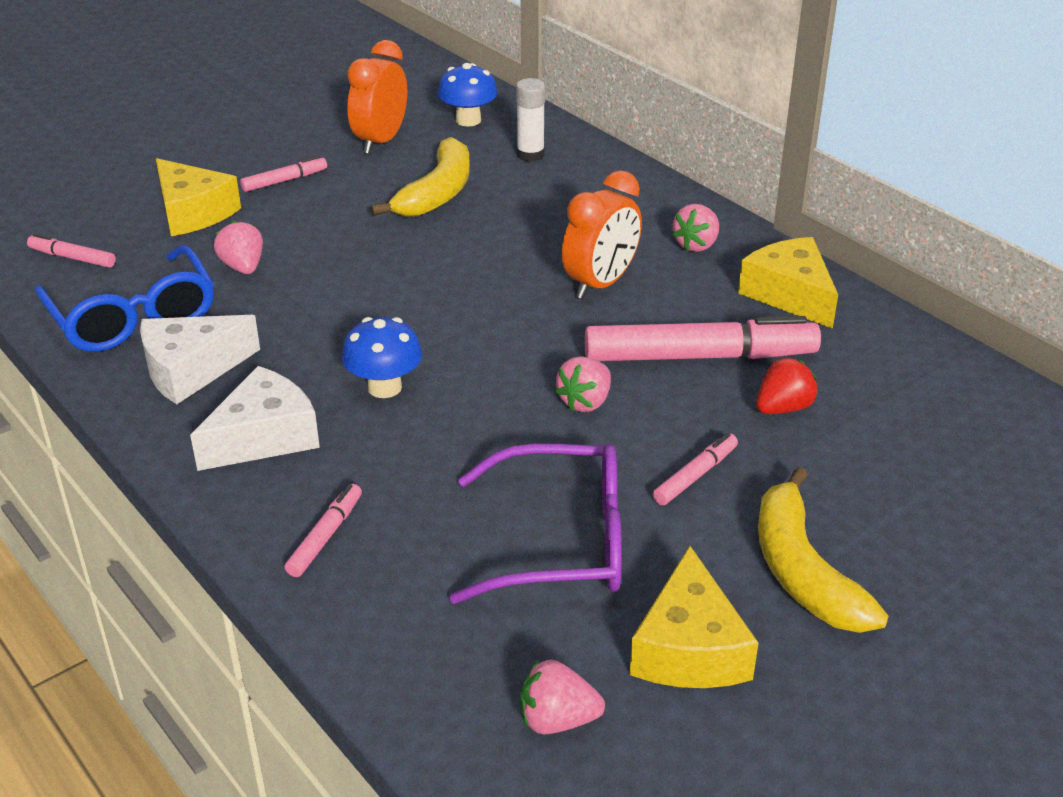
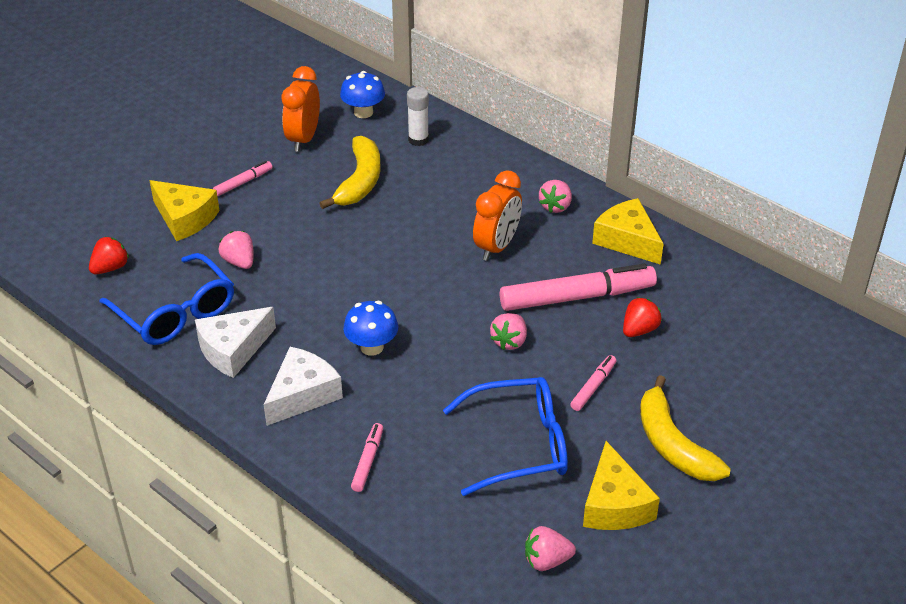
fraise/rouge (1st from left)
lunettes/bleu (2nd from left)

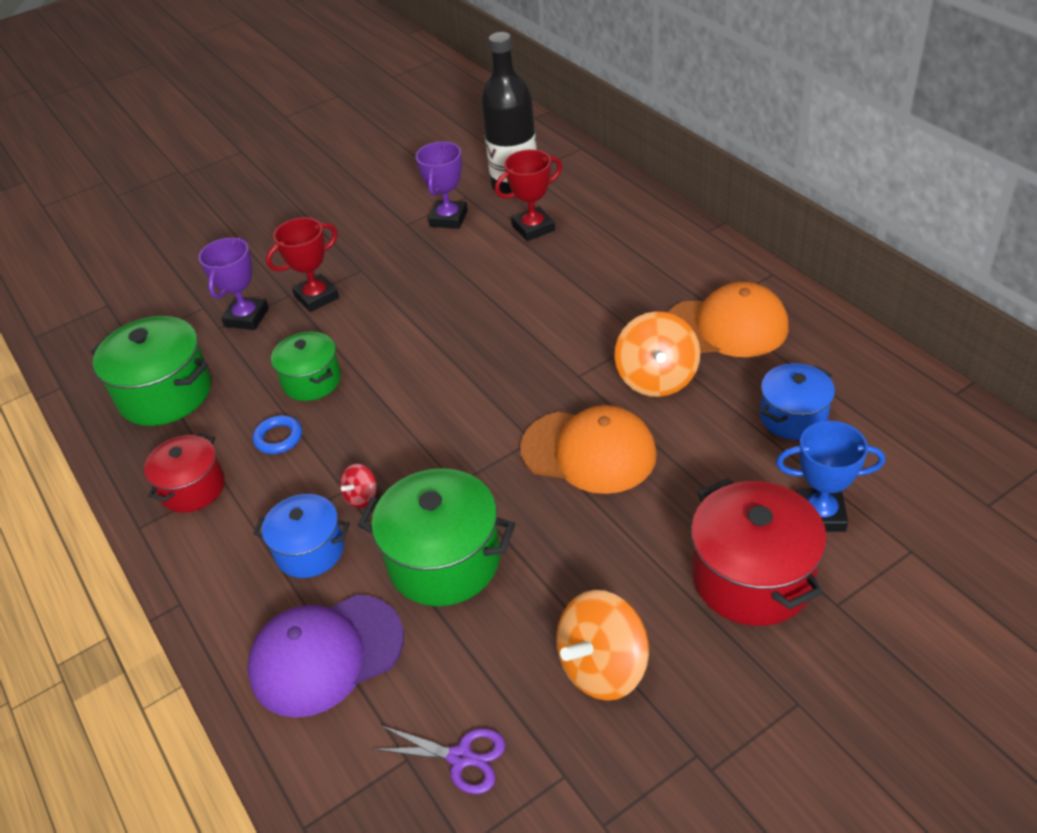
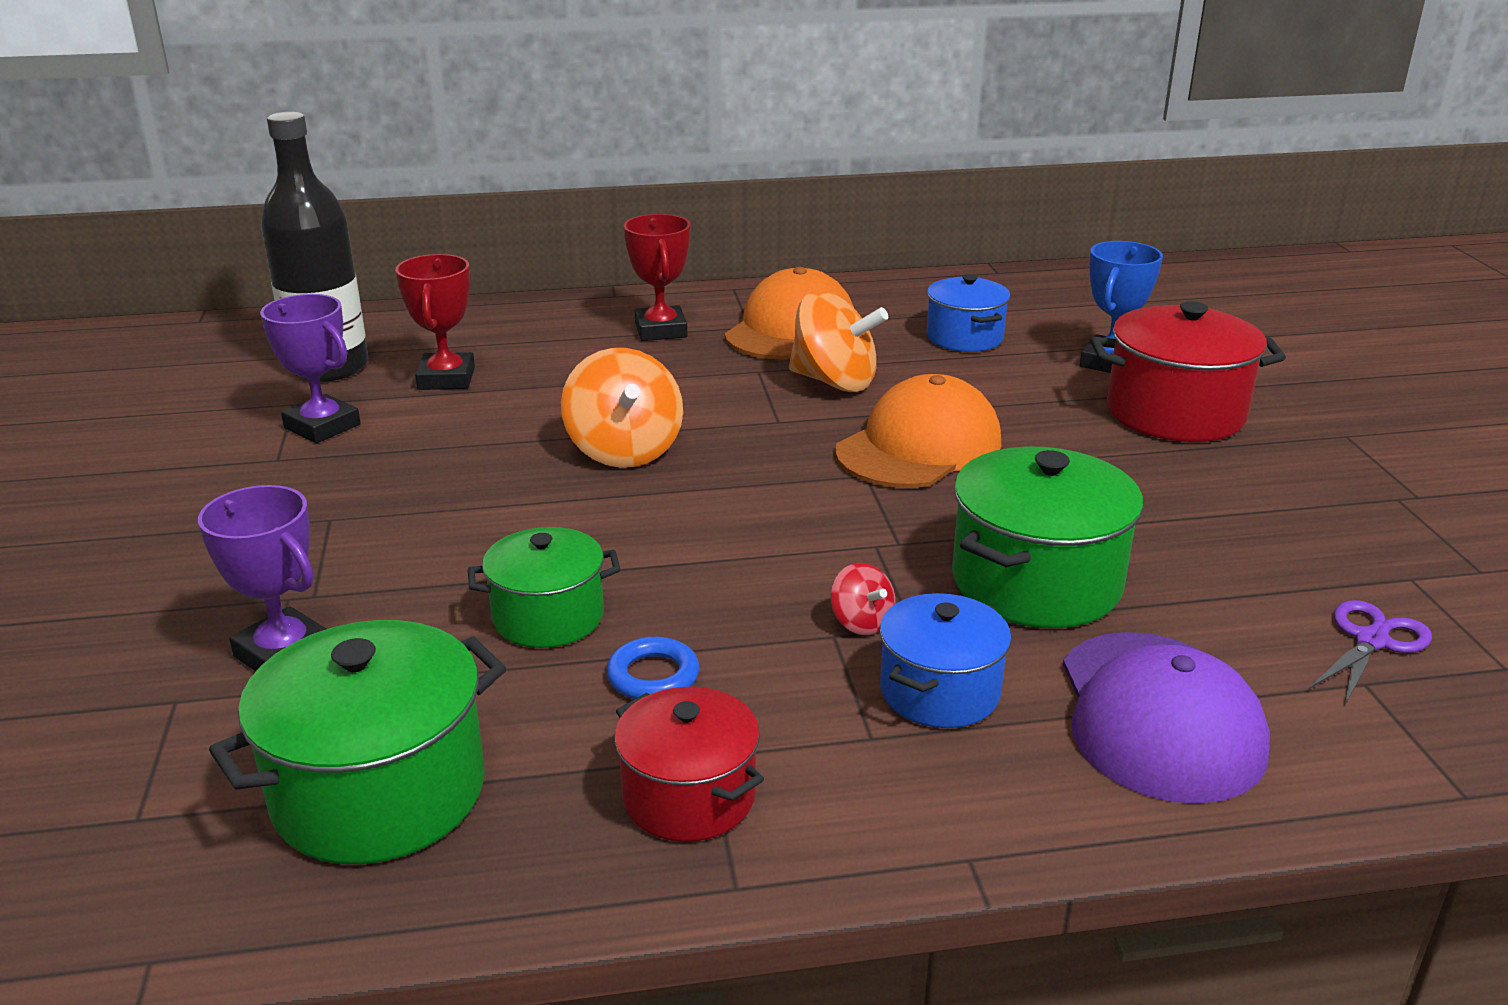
toupie/orange (1st from left)
trophée/rouge (2nd from left)

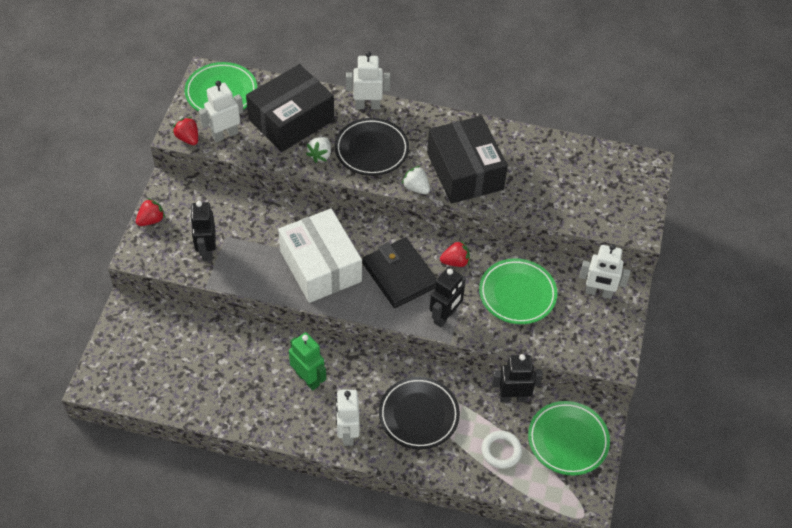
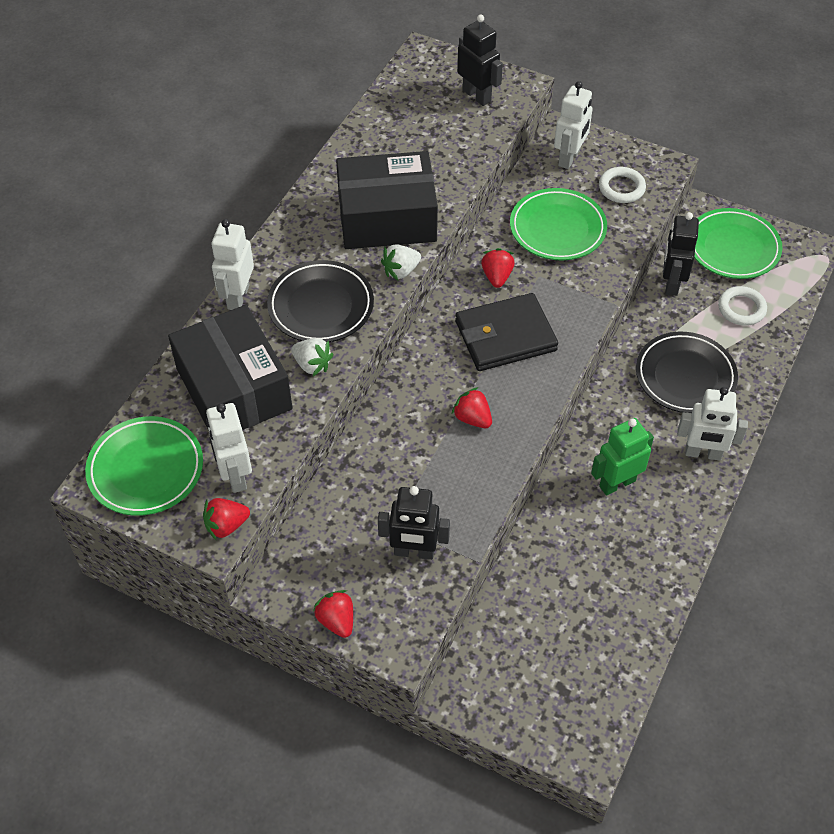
fraise/rouge (3rd from left)
robot/noir (2nd from left)
anneau/blanc (1st from left)

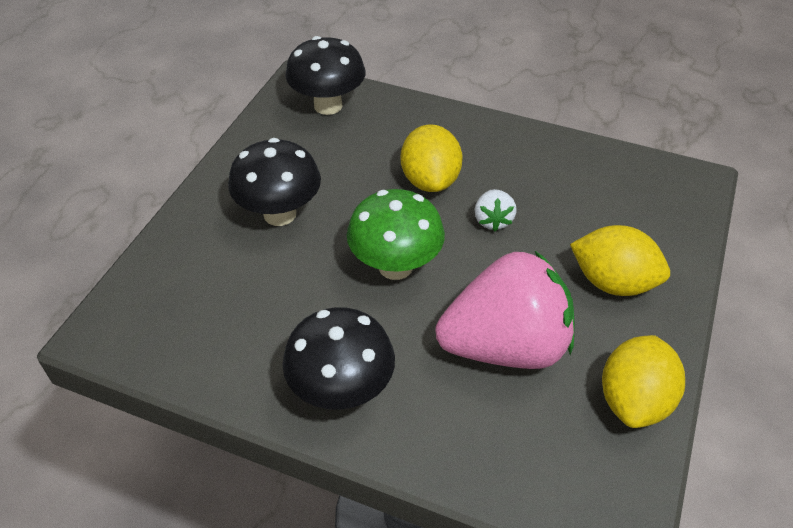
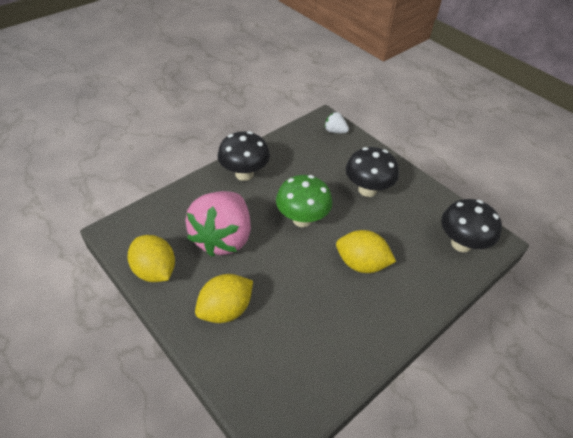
fraise/blanc

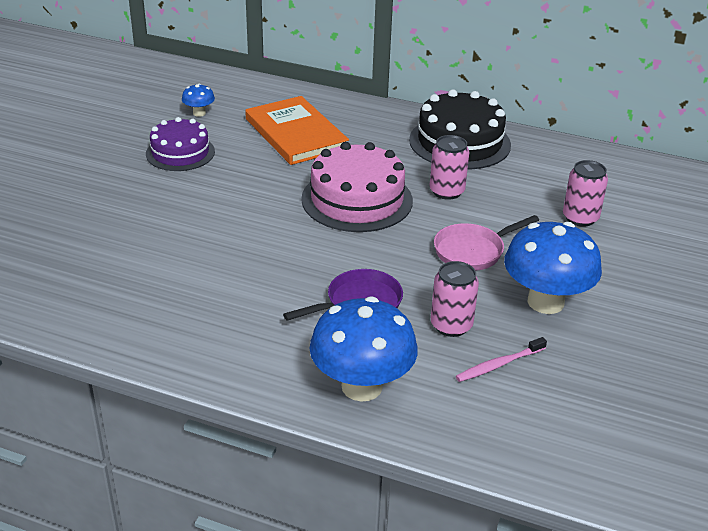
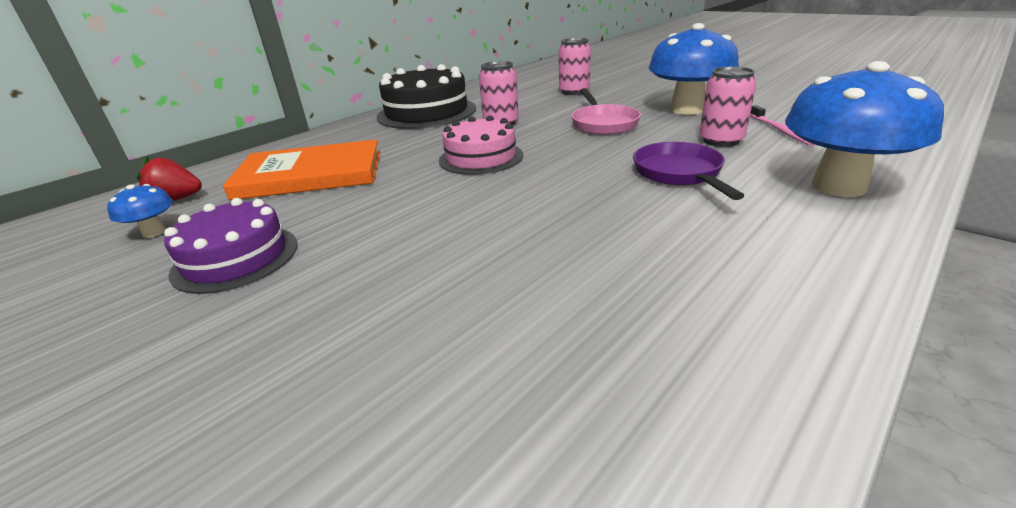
fraise/rouge
gâteau/rose

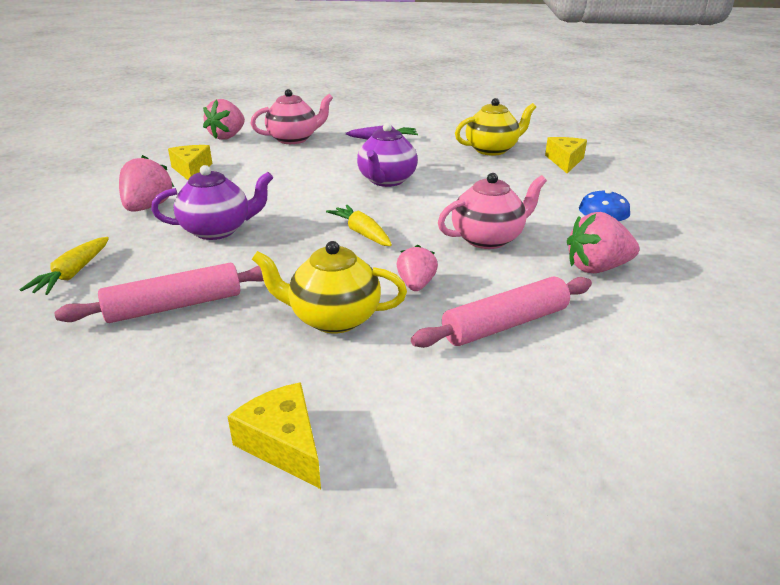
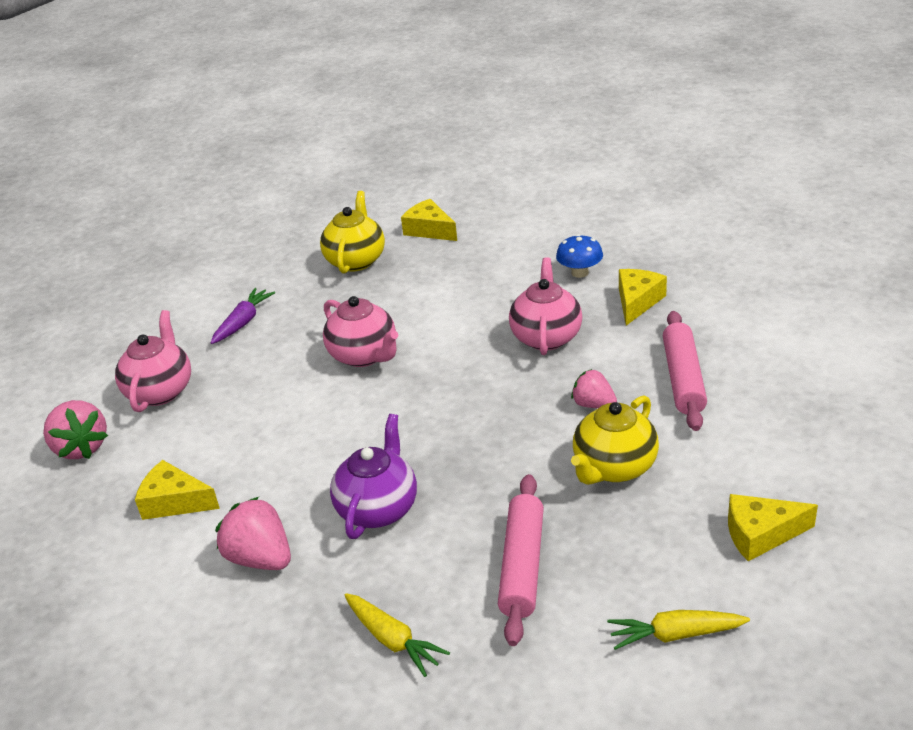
théière/rose (2nd from left)
carotte/jaune (2nd from left)
fromage/jaune (3rd from left)

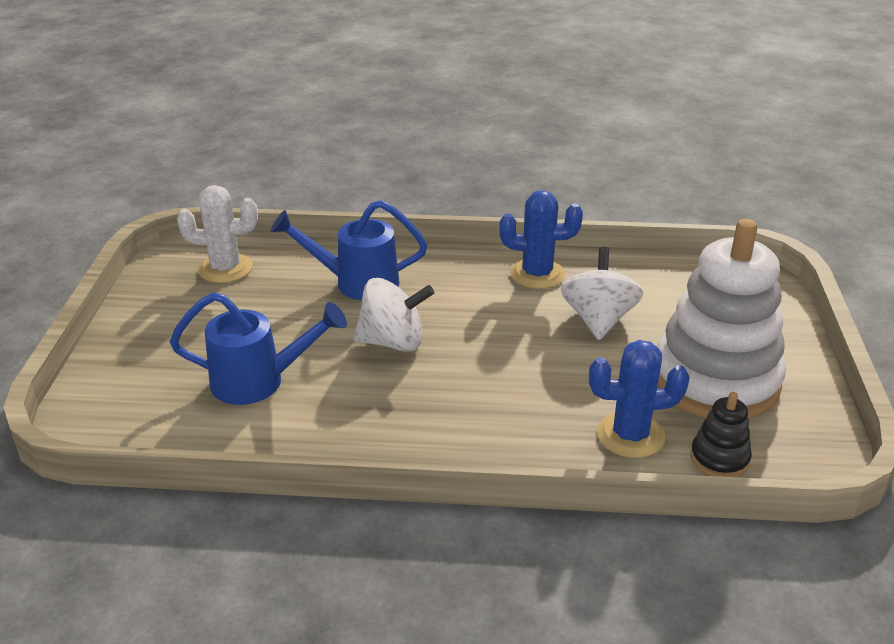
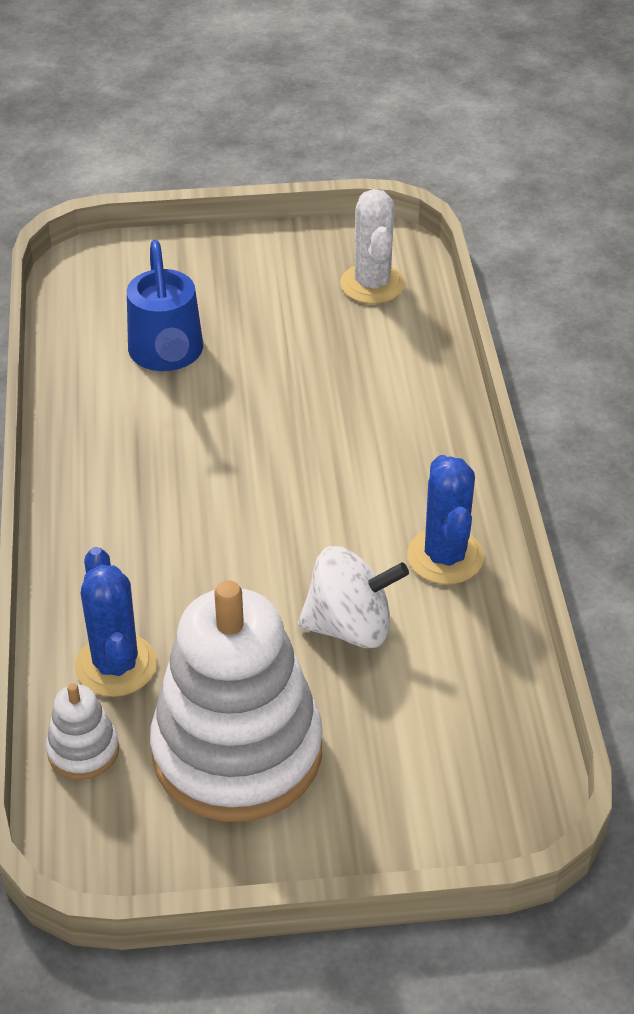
jouet à empiler/blanc (1st from left)
arrosoir/bleu (2nd from left in the first image)
toupie/blanc (1st from left in the first image)

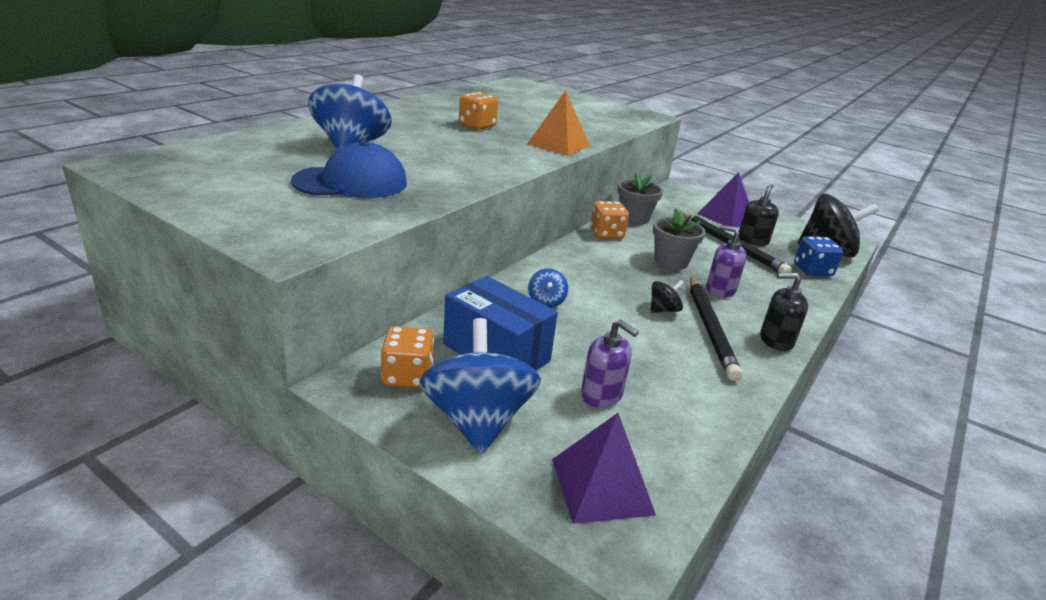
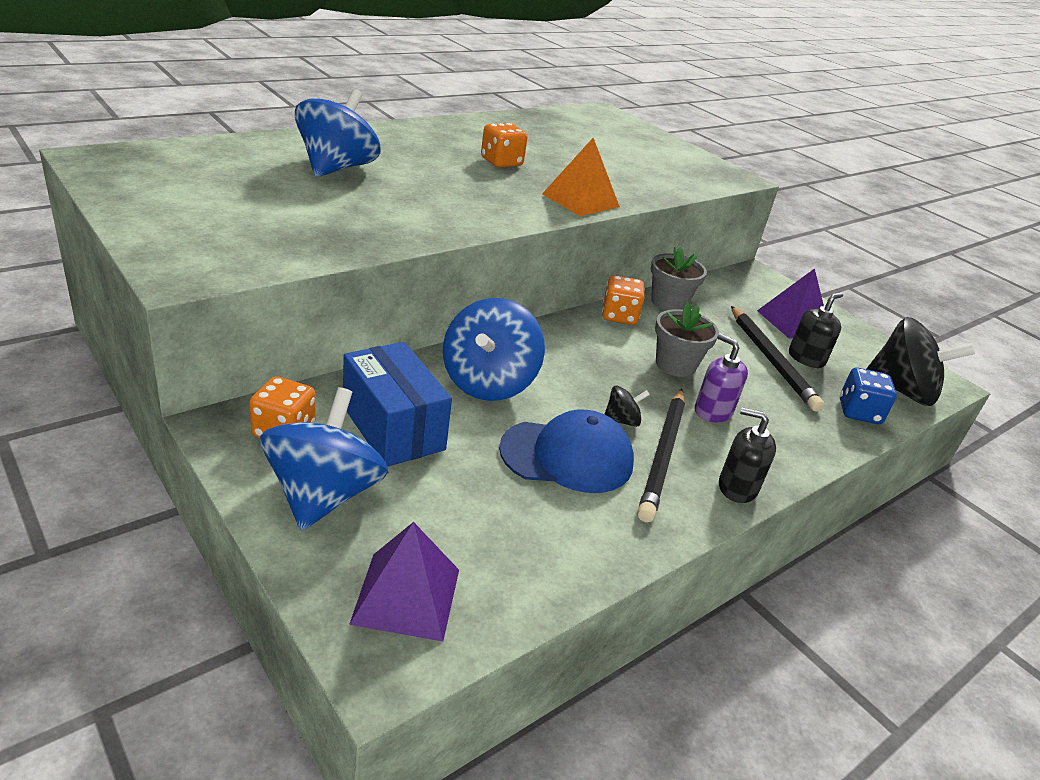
toupie/bleu (3rd from left)
casquette/bleu
distributeur de savon/violet (1st from left in the first image)

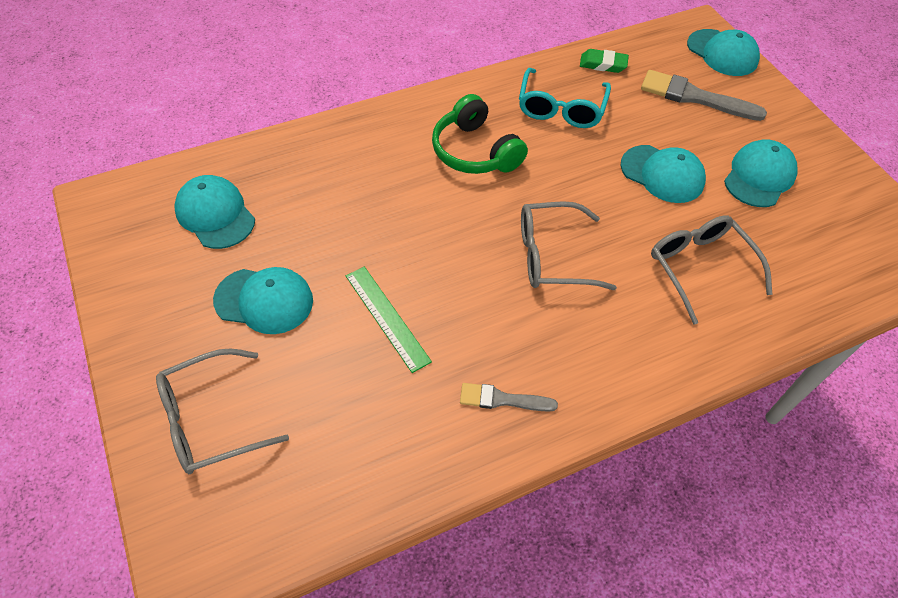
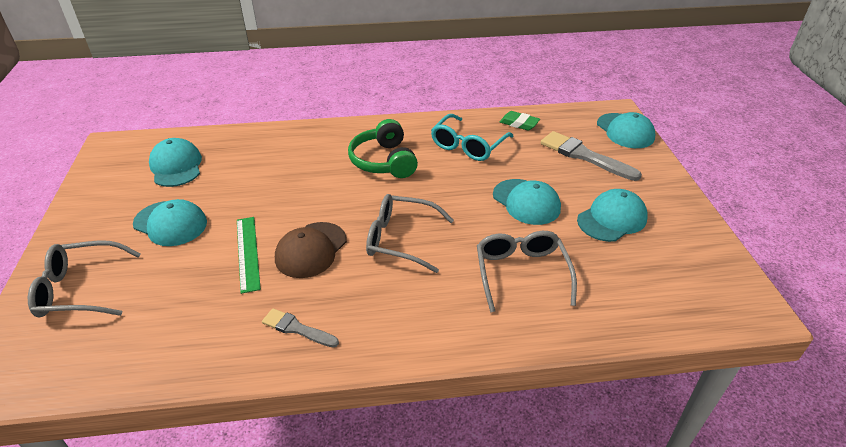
casquette/marron

